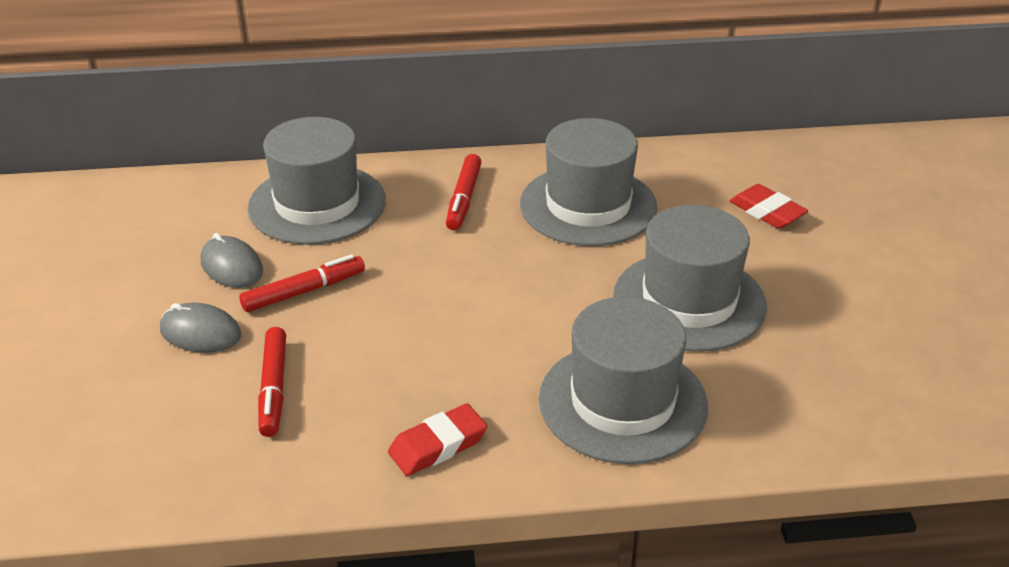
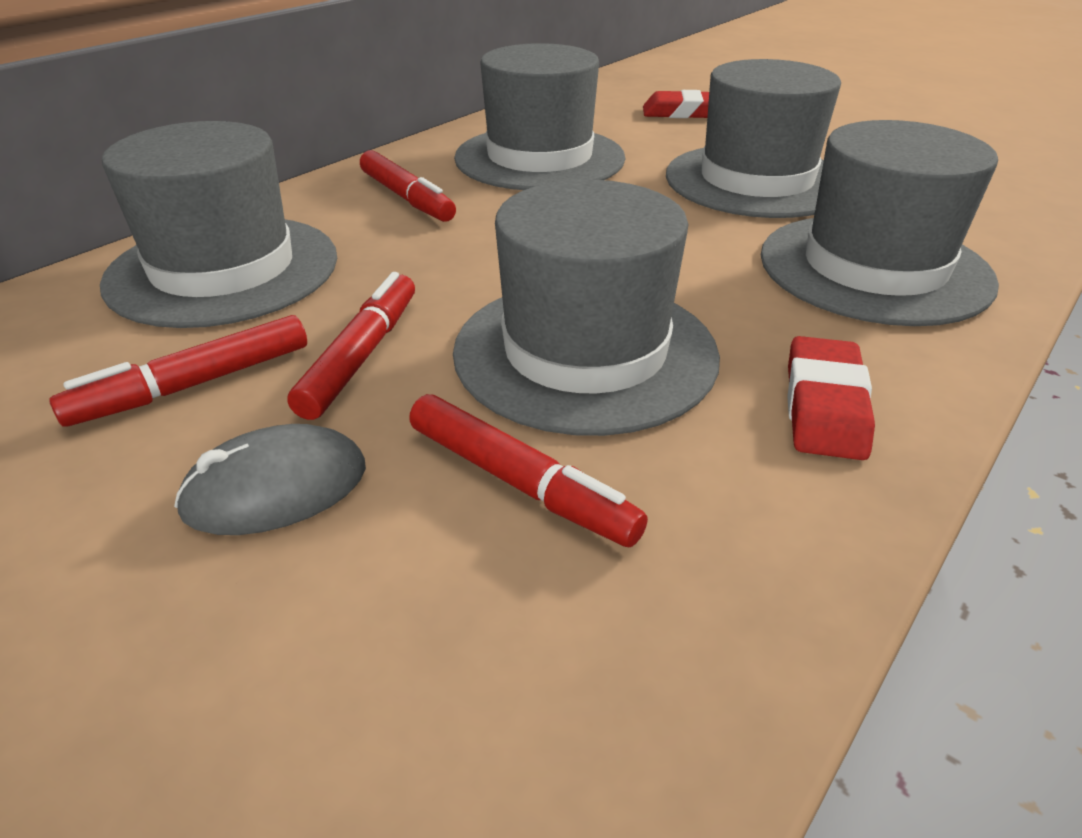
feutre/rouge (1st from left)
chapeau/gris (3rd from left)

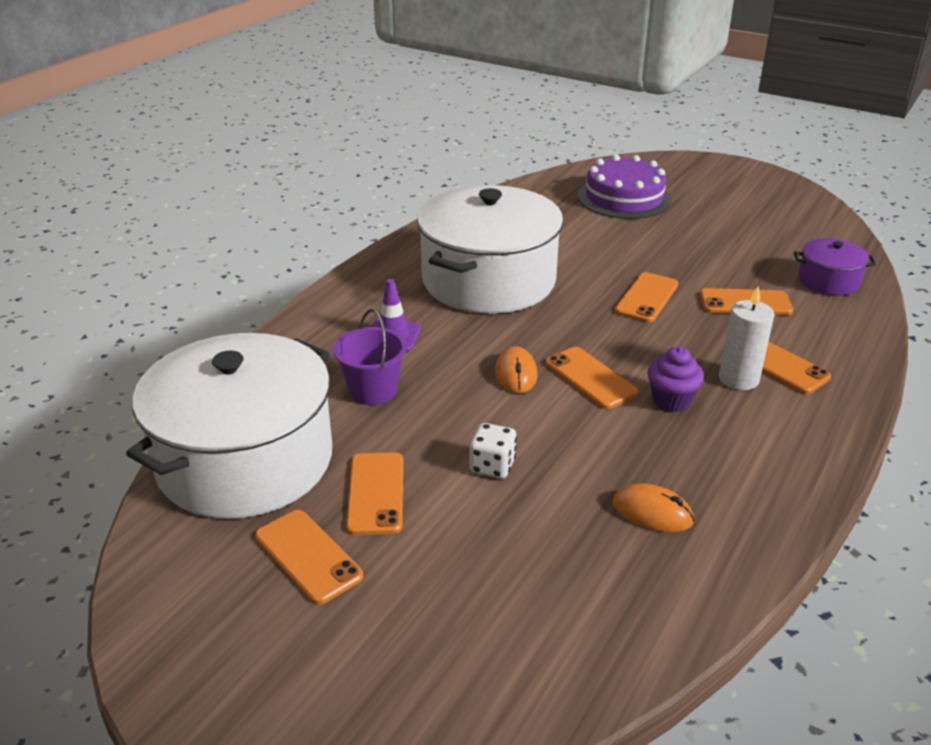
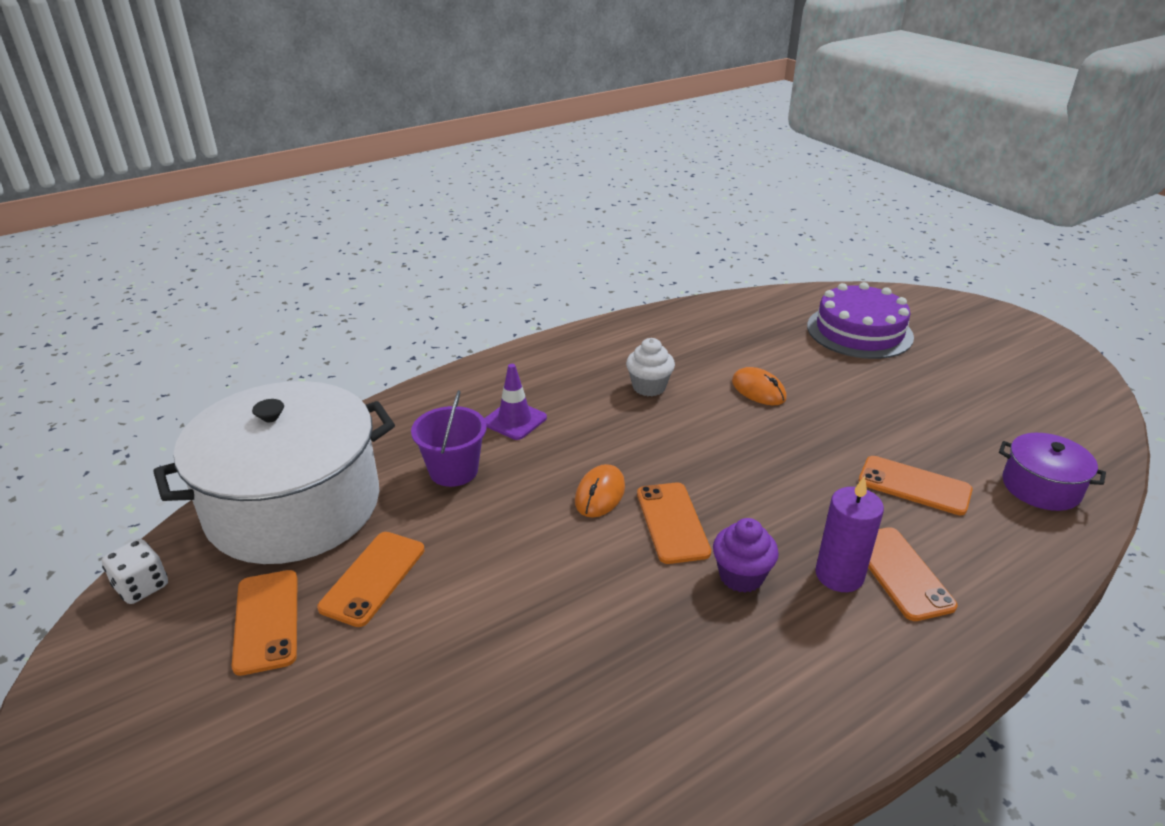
dé/blanc
muffin/blanc
souris/orange (2nd from left)
bougie/violet
téléphone/orange (4th from left in the first image)

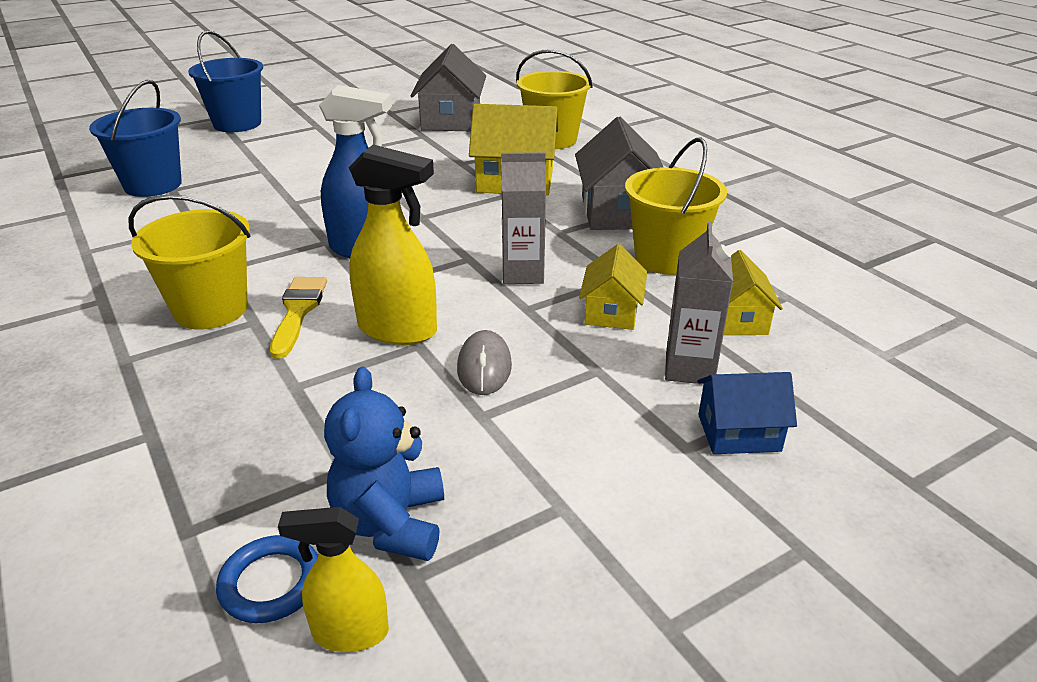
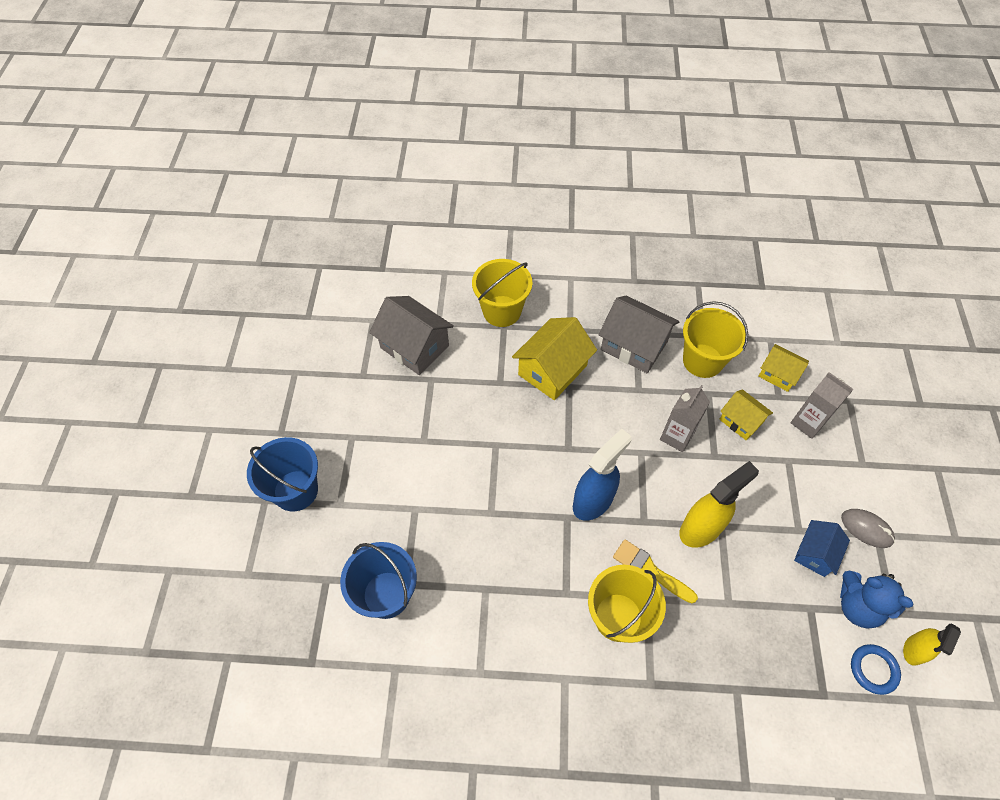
maison/bleu
souris/gris

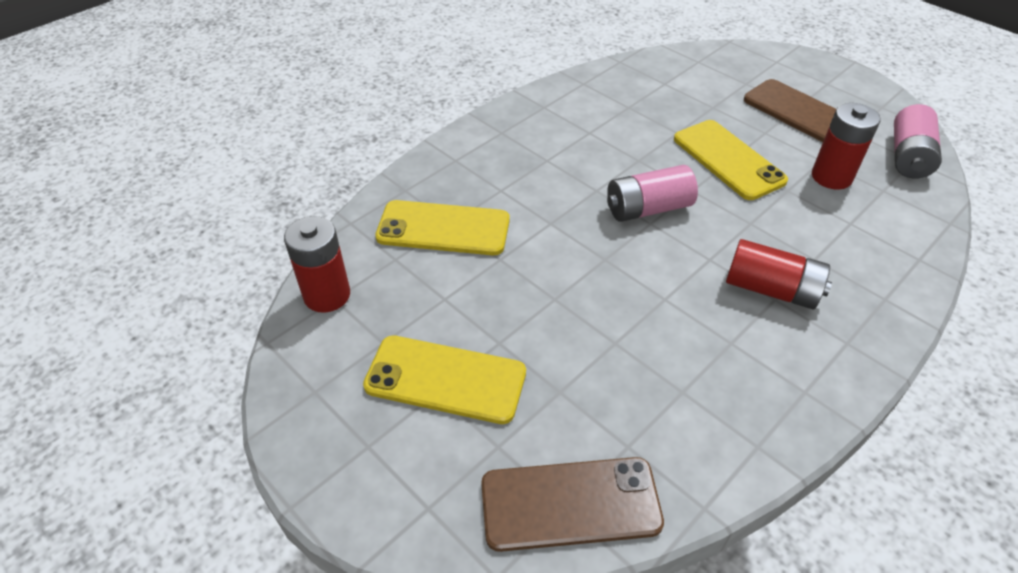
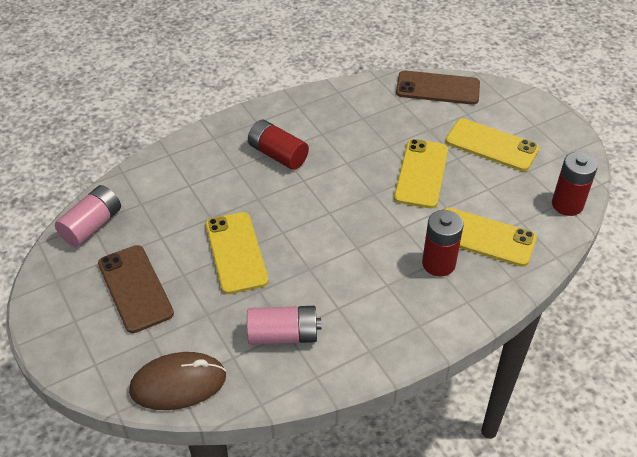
souris/marron
pile/rose (2nd from left)
téléphone/jaune (2nd from left)
pile/rouge (2nd from left)

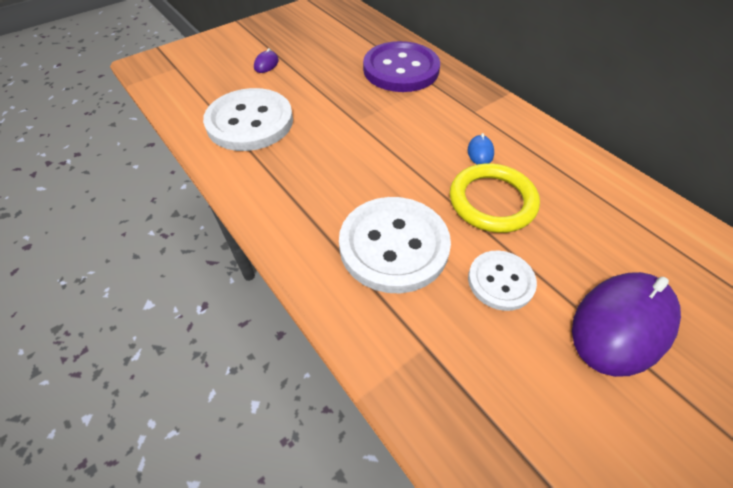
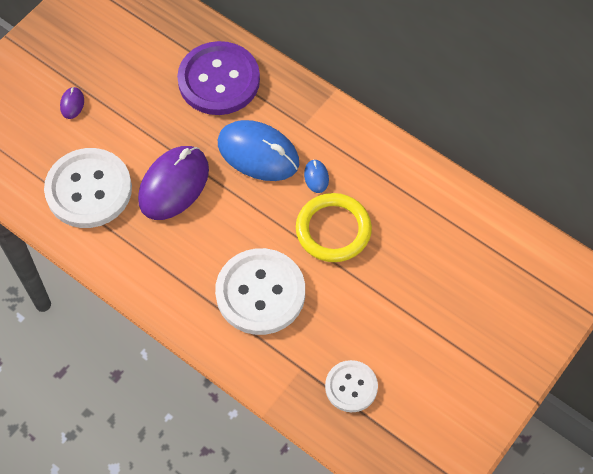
souris/violet (2nd from left)
souris/bleu (1st from left)
bouton/blanc (3rd from left)

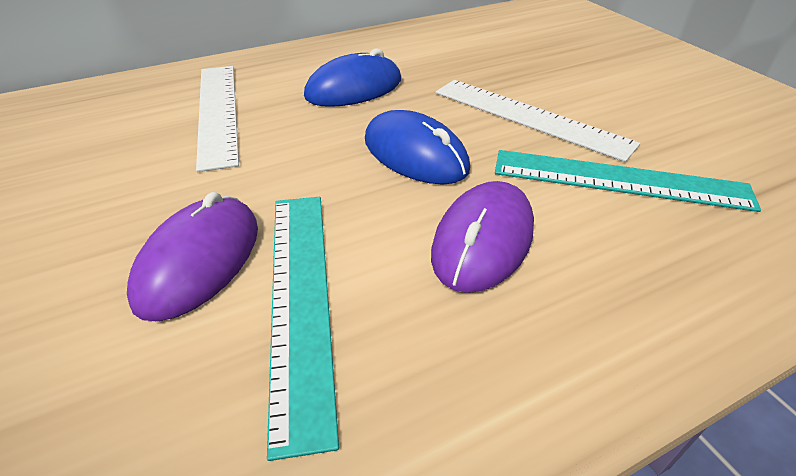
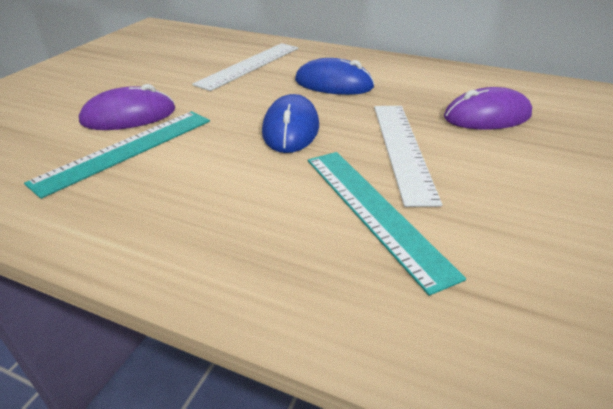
souris/violet (2nd from left)

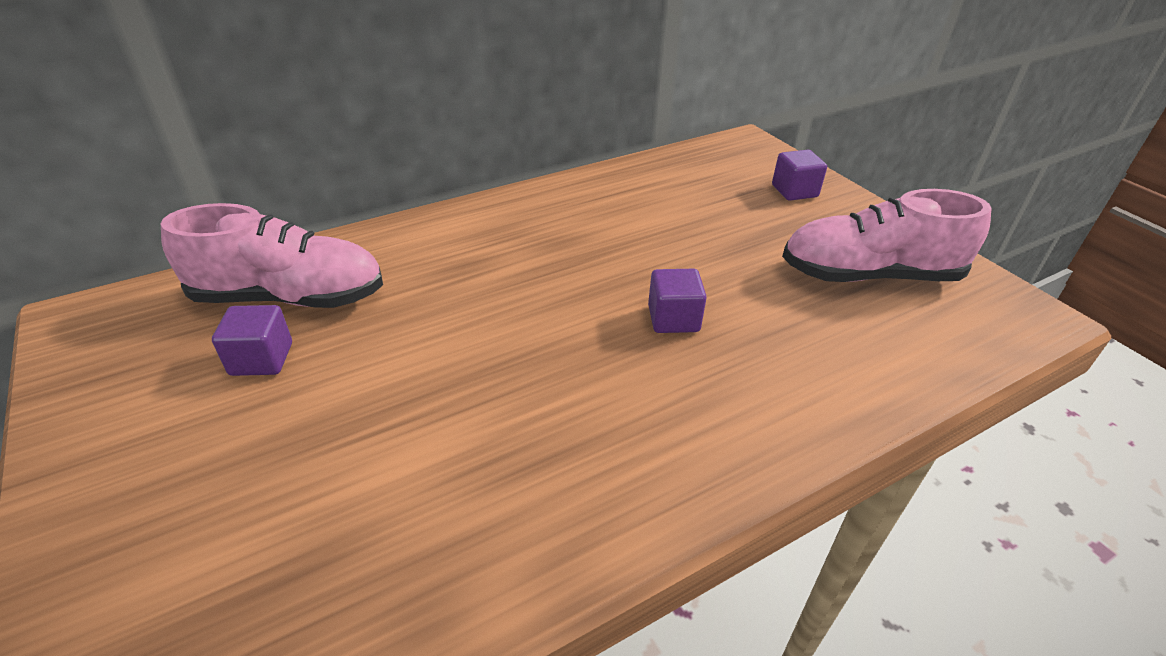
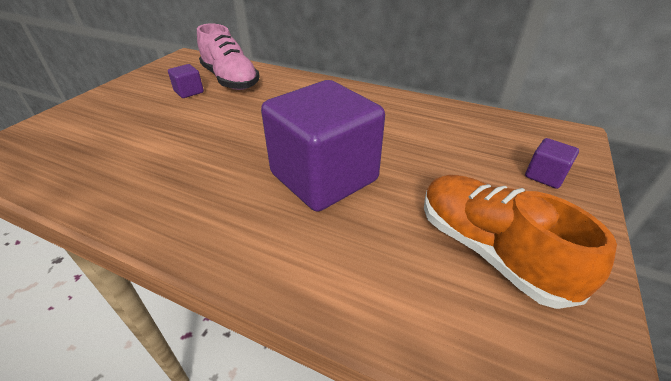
cube/violet (2nd from left)
chaussure/orange

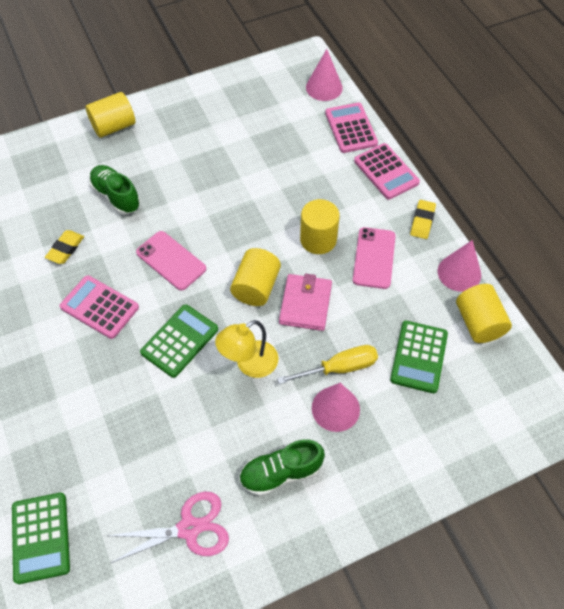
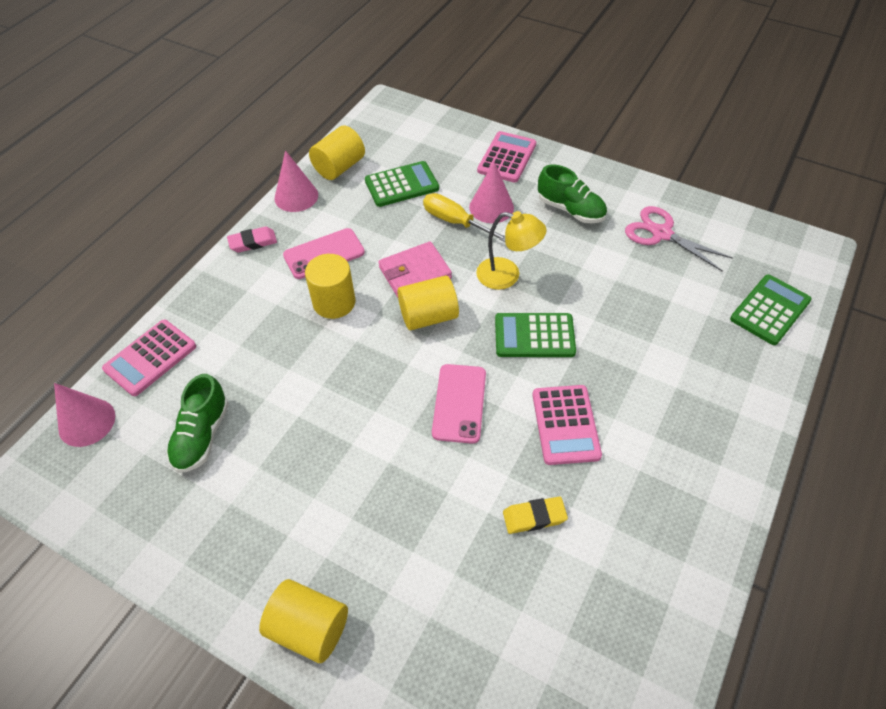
chaussure/vert (1st from left)
gomme/rose
calculatrice/rose (2nd from left)

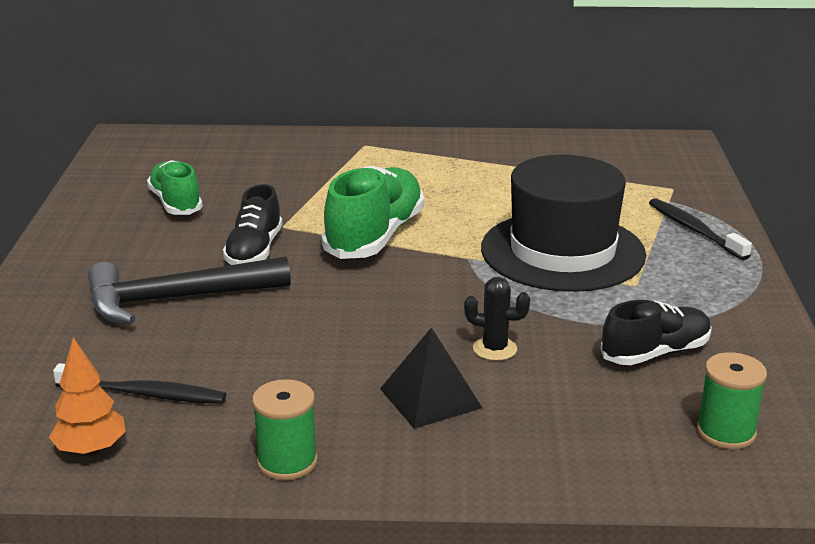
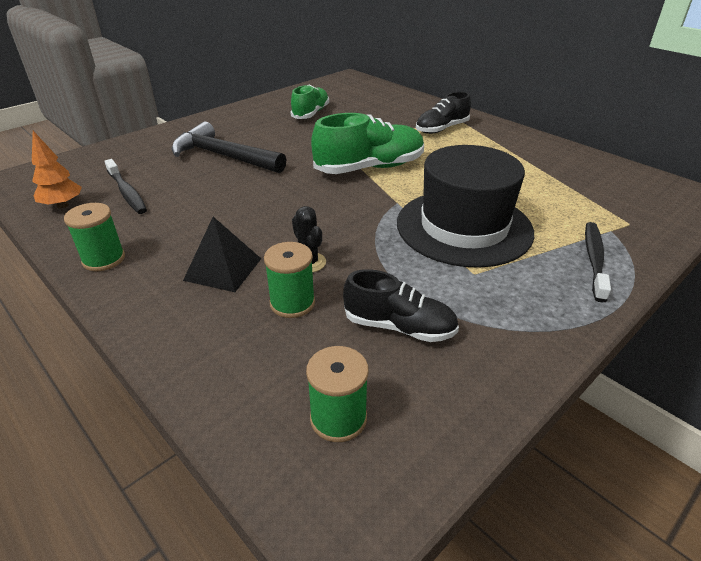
bobine/vert (2nd from left)
chaussure/noir (2nd from left)

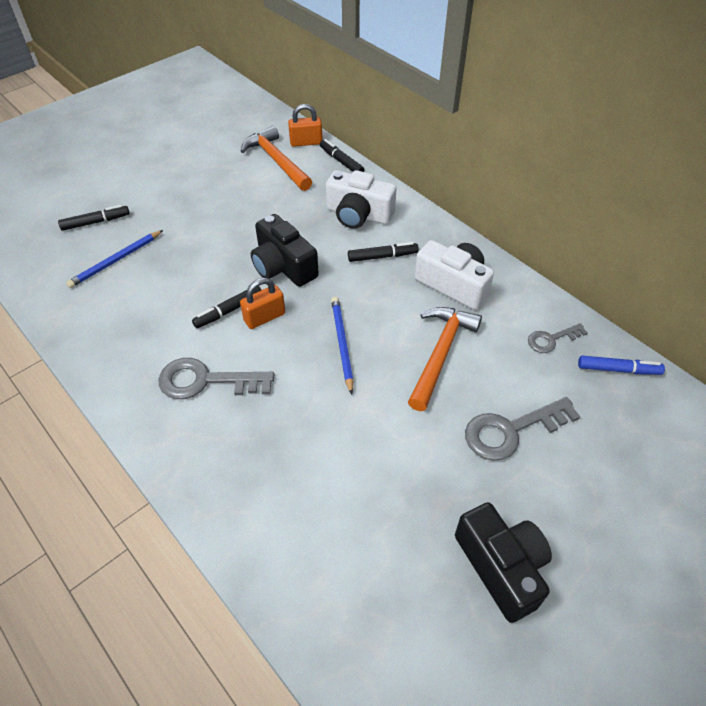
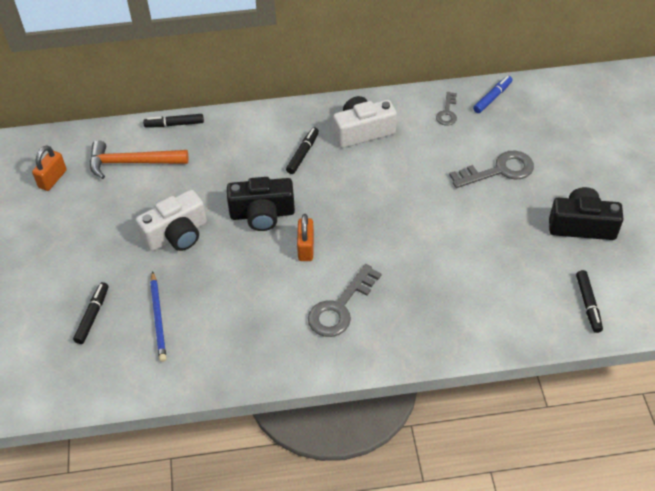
cadenas/orange (1st from left)
appareil photo/blanc (1st from left)
clé/gris (3rd from left)
feutre/noir (4th from left)
crayon/bleu (2nd from left in the first image)
marteau/orange (2nd from left in the first image)

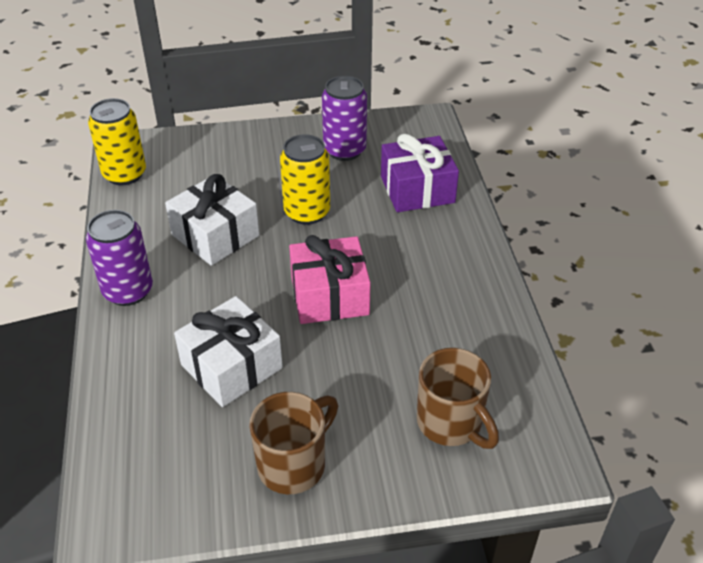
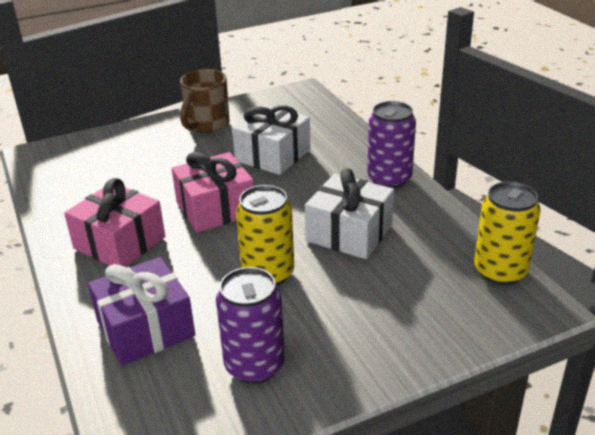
cadeau/rose (1st from left)
tasse/marron (2nd from left in the first image)

